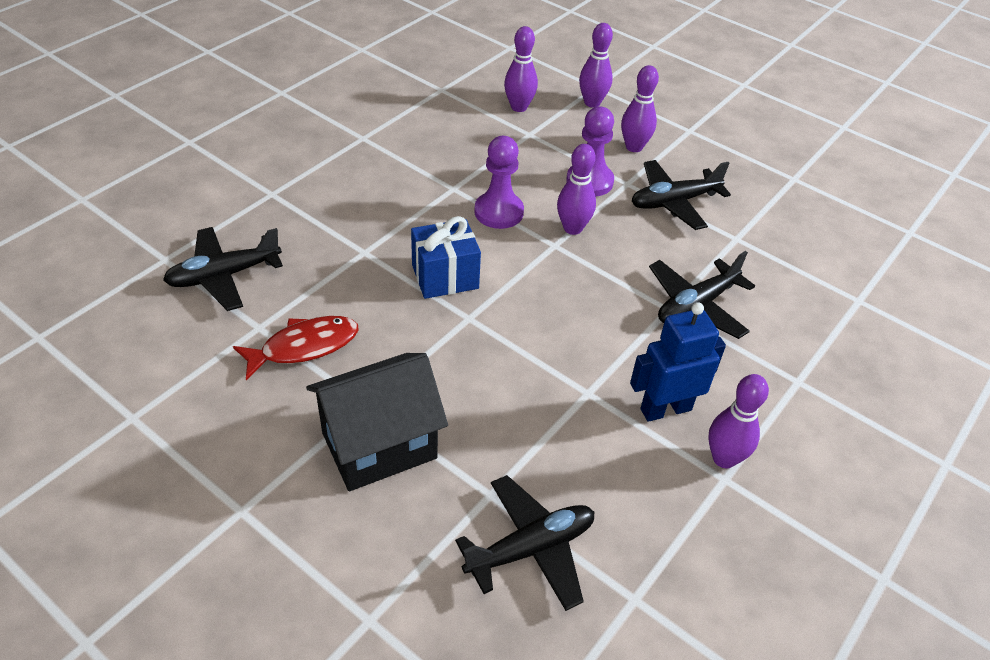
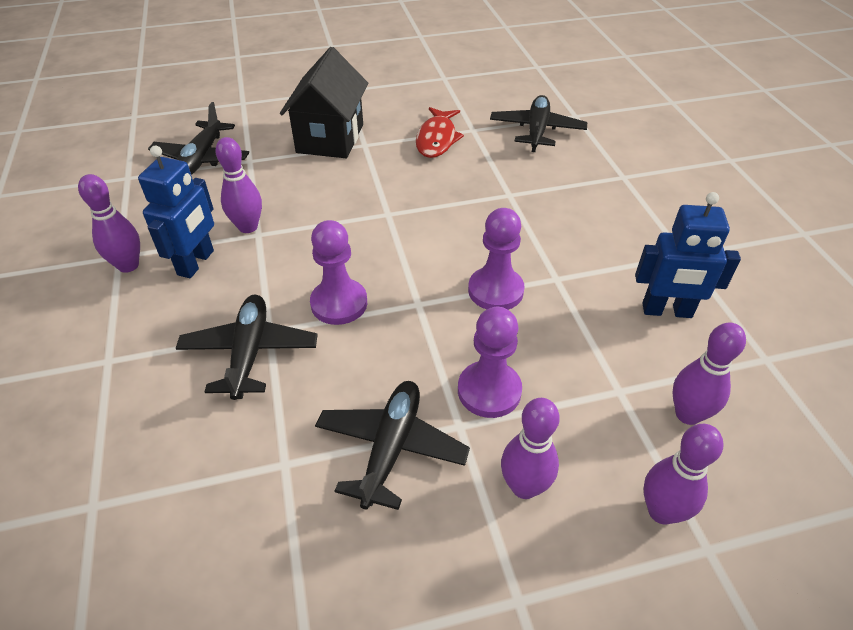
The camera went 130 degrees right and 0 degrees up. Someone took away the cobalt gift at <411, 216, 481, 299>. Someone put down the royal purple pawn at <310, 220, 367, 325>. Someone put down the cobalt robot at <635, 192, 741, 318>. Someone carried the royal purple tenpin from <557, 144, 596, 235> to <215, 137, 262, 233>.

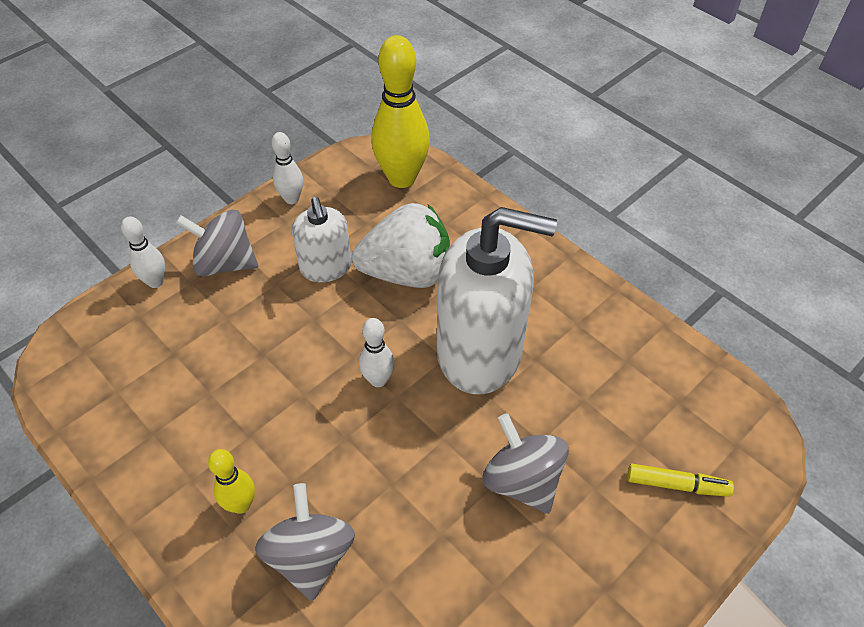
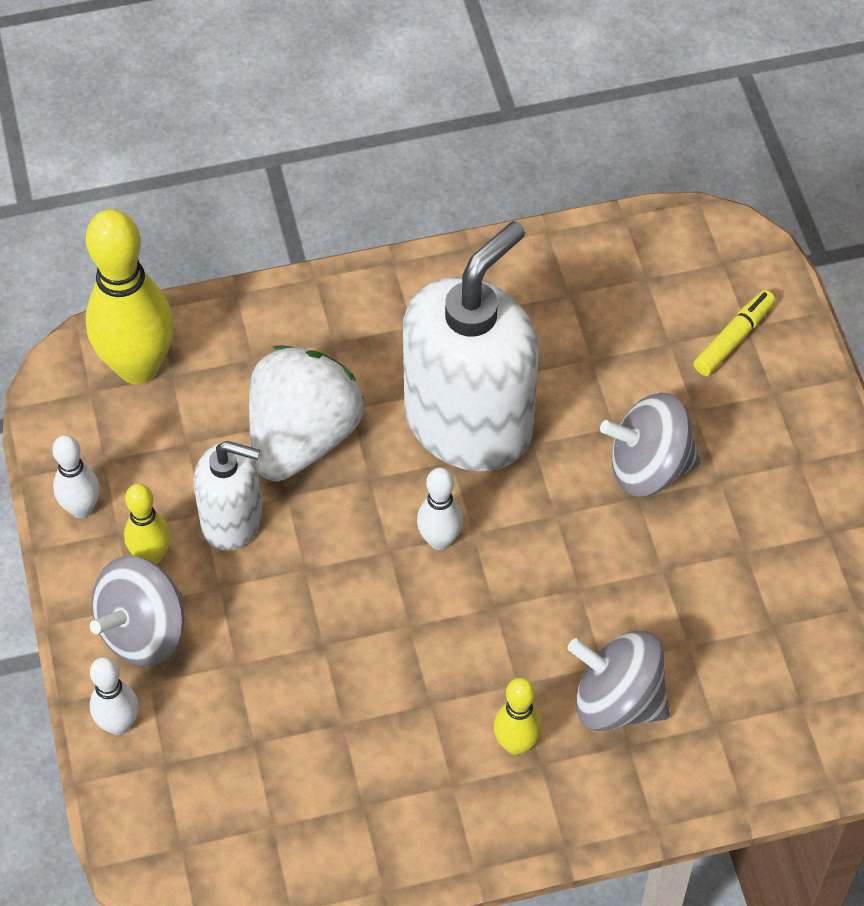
The camera went 60 degrees left and 5 degrees up. Someone put down the bright yellow tenpin at <124, 483, 171, 565>.

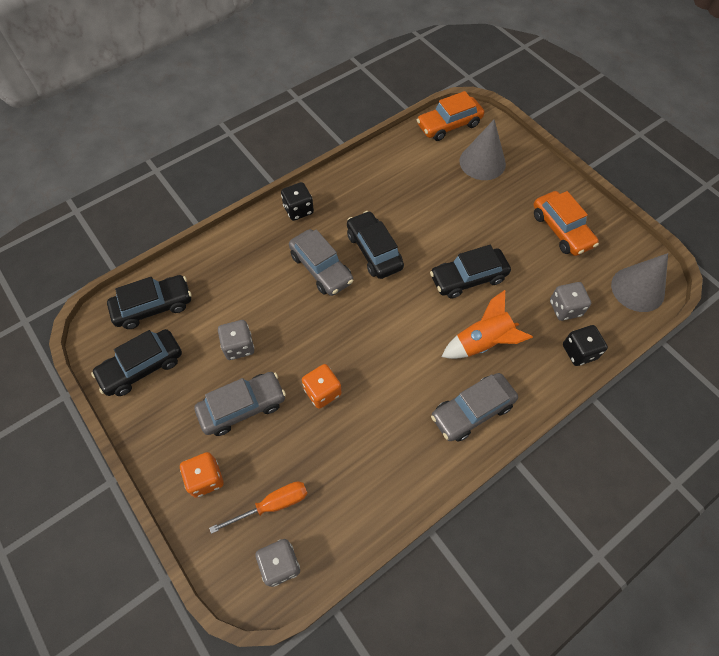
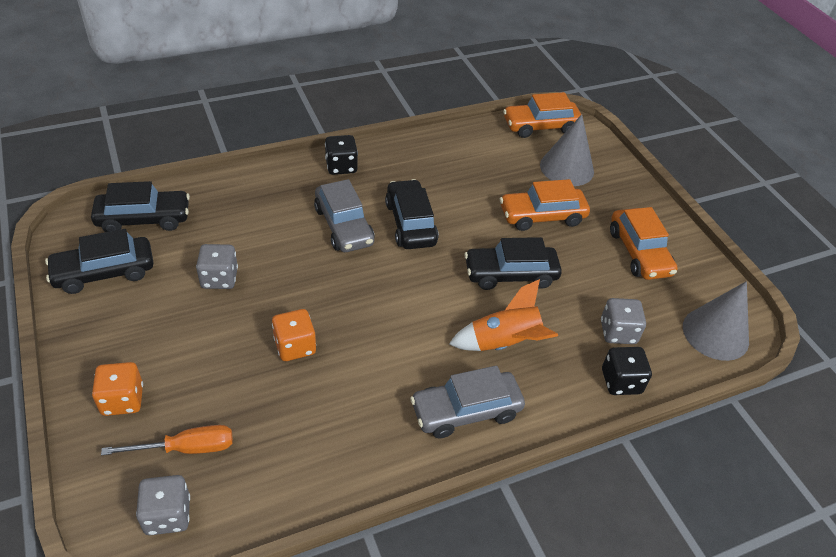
The camera went 10 degrees right and 15 degrees down. Someone took away the ash-grey toy car at <194, 372, 286, 436>. Someone put down the bright orange toy car at <500, 179, 590, 231>.

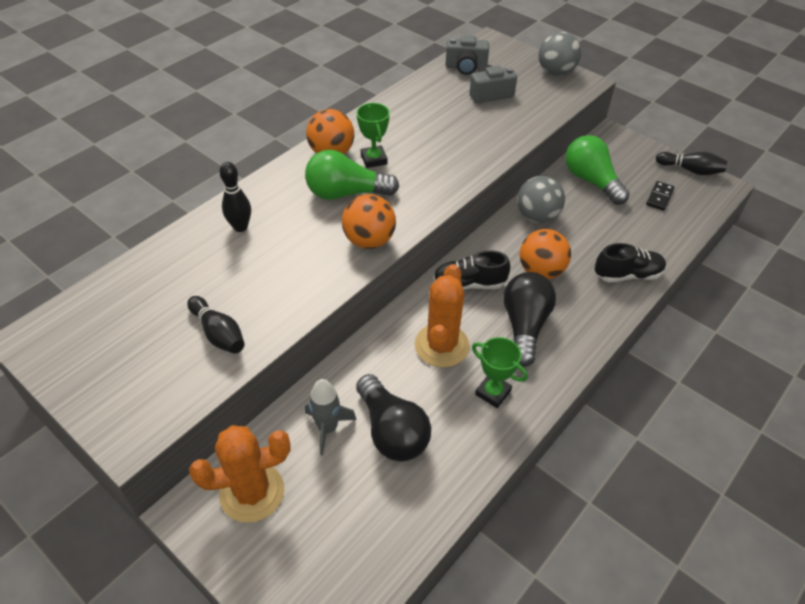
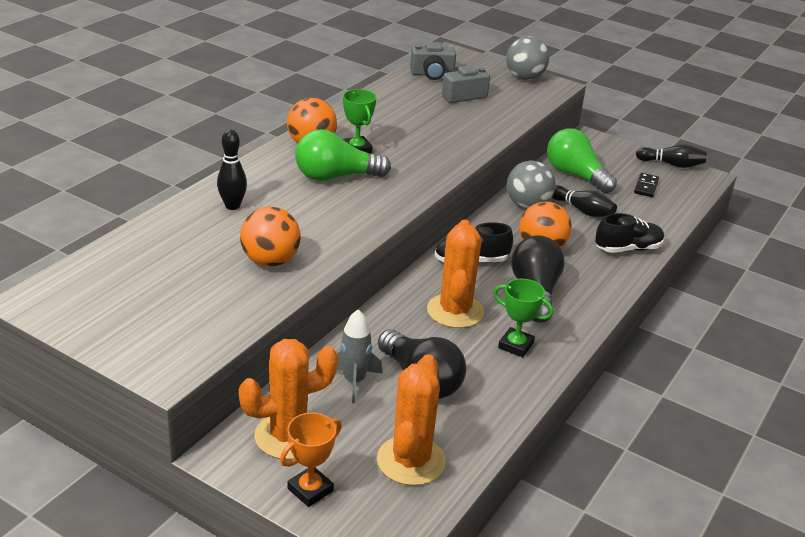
The camera went 10 degrees left and 15 degrees down. Someone put down the bright orange trophy at <280, 412, 342, 507>. Someone put down the bright orange prickly plant at <377, 354, 446, 486>. Someone carried the black tenpin from <187, 296, 245, 354> to <552, 185, 617, 217>. Someone carried the bright orange sphere from <342, 194, 396, 249> to <240, 207, 301, 267>.

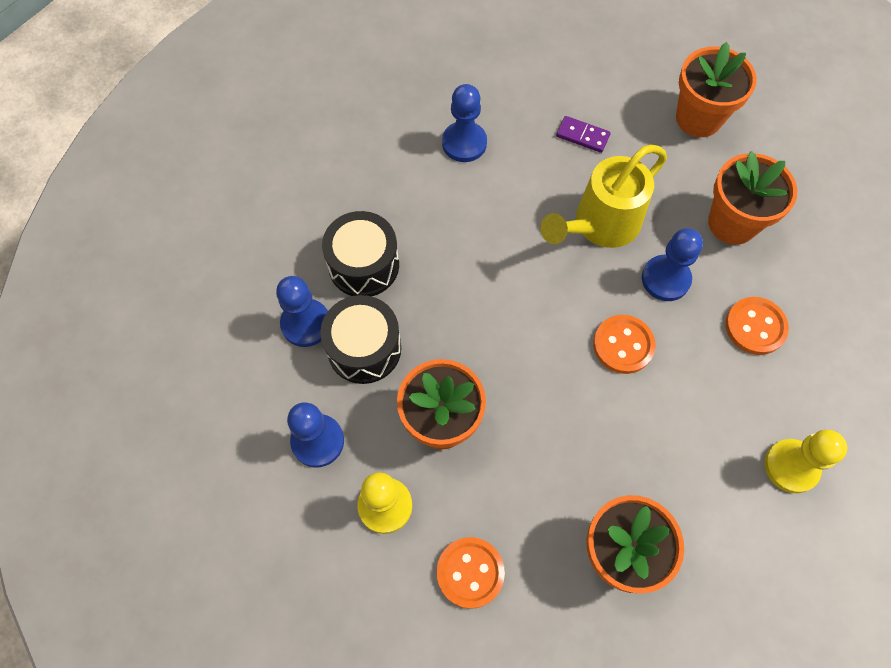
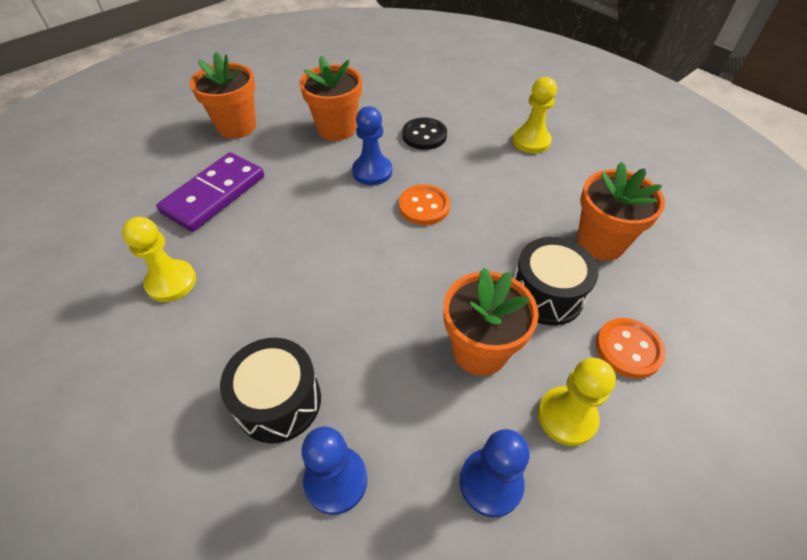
The camera went 80 degrees left and 15 degrees down. Someone took away the bright yellow watering pot at <540, 145, 667, 248>. Someone carried the black toy drum from <320, 295, 401, 384> to <514, 237, 599, 326>. Someone repainted the cobalt pawn at <442, 84, 487, 162>, which became the bright yellow pawn at <122, 217, 196, 302>. Someone repainted the bright orange button at <725, 297, 789, 355>, which became the black button at <402, 117, 447, 150>. Someone scaled the royal purple domino tile at <556, 116, 611, 153> by 2.13.

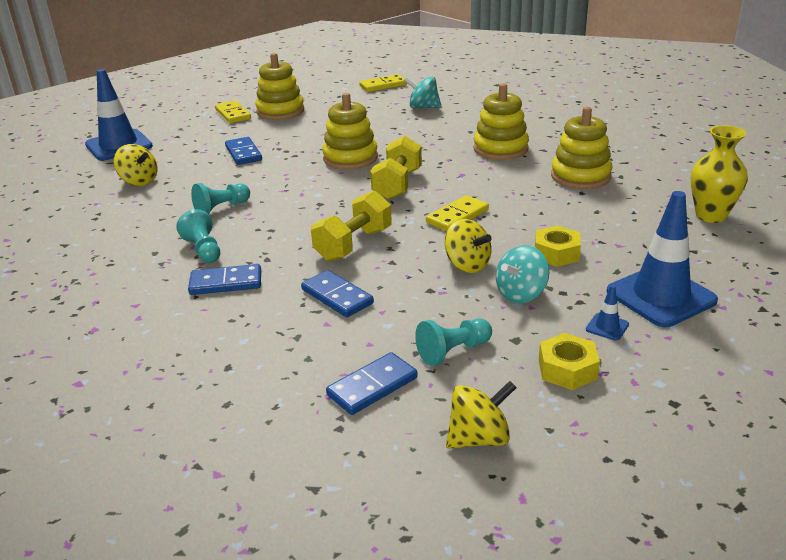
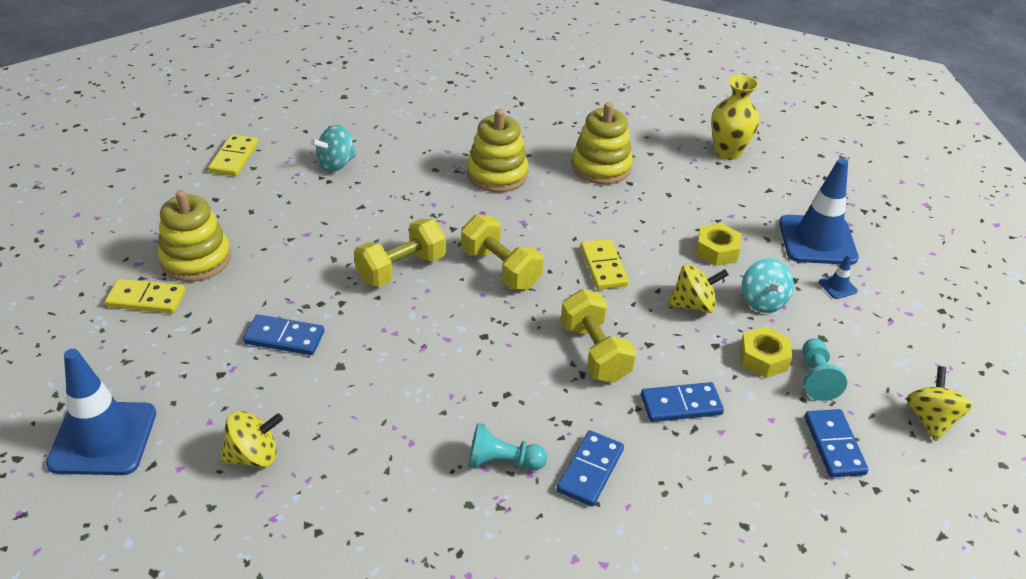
The camera went 60 degrees left and 10 degrees up. Someone took away the teal pawn at <191, 183, 250, 214>. Someone carried the bright yellow hex nut from <539, 333, 600, 390> to <740, 326, 793, 378>. Someone swapped the bright yellow ring stacker at <322, 93, 378, 170> for the bright yellow dumbbell at <354, 218, 446, 287>.

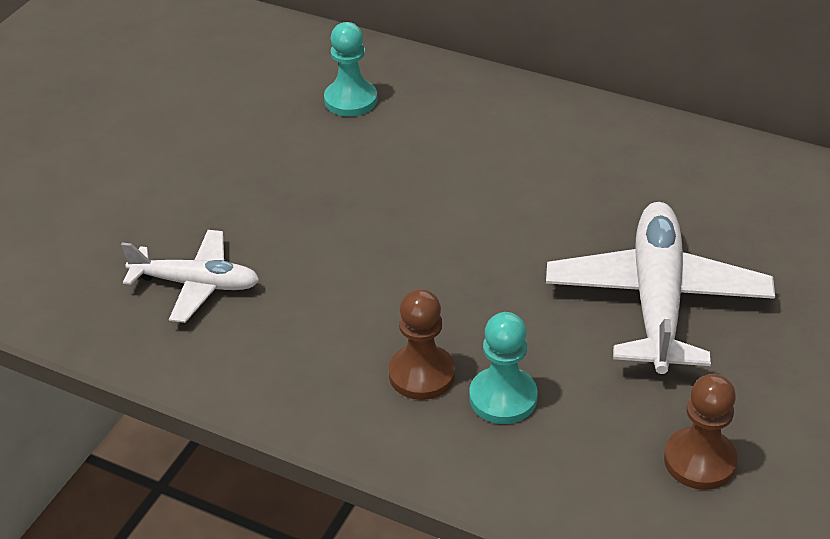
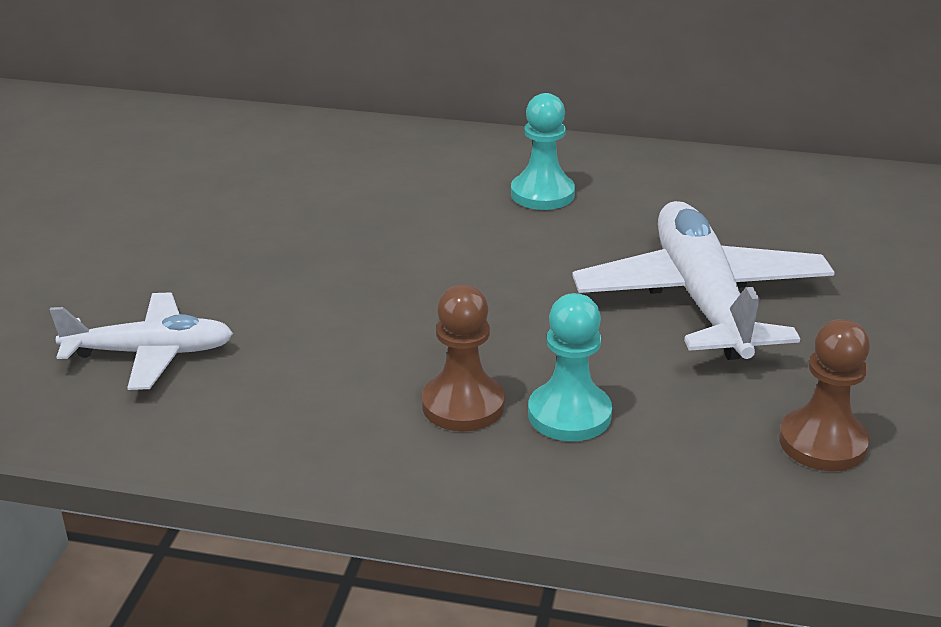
The camera went 15 degrees left and 10 degrees down. Someone carried the teal pawn from <324, 22, 377, 117> to <511, 93, 575, 210>.

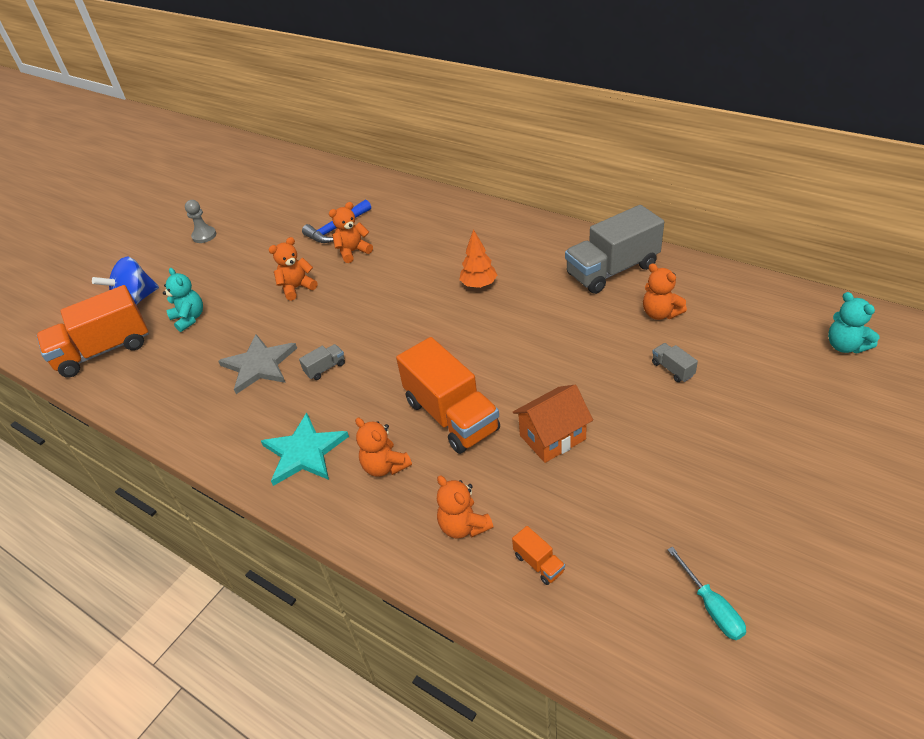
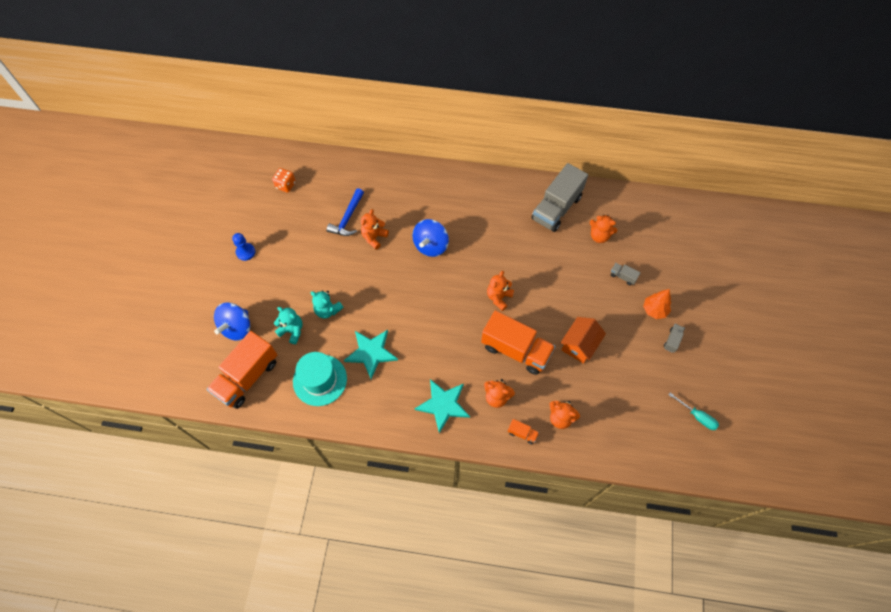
The camera went 30 degrees left and 20 degrees up. Someone put down the bright orange dice at <272, 168, 296, 193>. Someone put down the teal tall hat at <293, 352, 347, 406>. Someone put down the cobalt spinning top at <412, 219, 449, 257>. Someone carried the bright orange teddy bear from <269, 237, 317, 301> to <487, 271, 514, 311>. Someone carried the ash-grey truck from <299, 344, 345, 380> to <664, 324, 685, 353>. Someone carried the bright orange fir tree from <459, 229, 497, 288> to <643, 289, 671, 319>. Someone carried the bright orange truck from <512, 526, 565, 585> to <508, 419, 539, 444>. Someone carried the teal teddy bear from <828, 292, 880, 353> to <310, 290, 344, 318>. Someone repainted the ash-grey pawn at <185, 200, 216, 243>, which became the cobalt pawn at <232, 233, 255, 261>. Someone repainted the ash-grey star shape at <218, 334, 297, 394>, which became the teal star shape at <344, 330, 398, 379>.

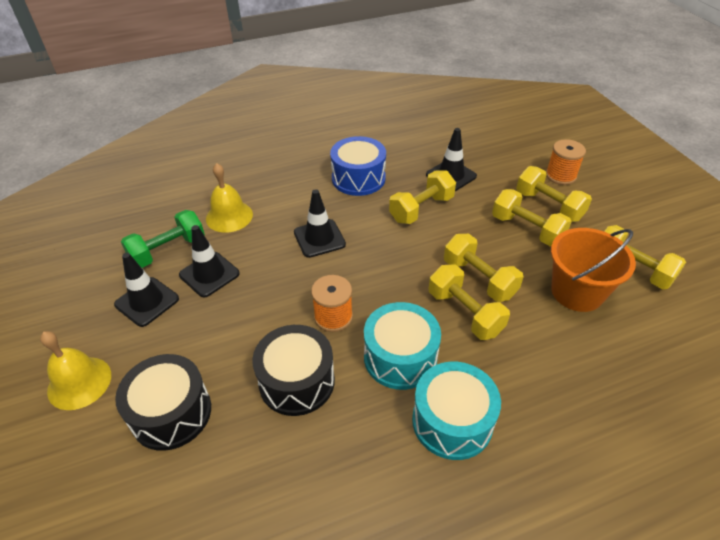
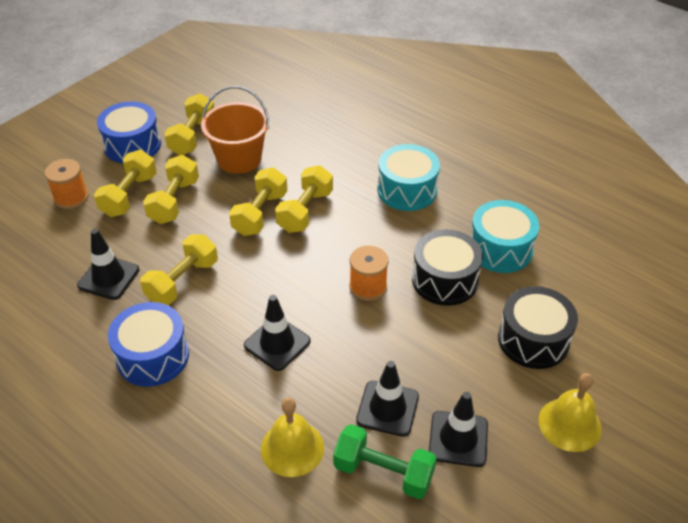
The camera went 120 degrees left and 0 degrees up. Someone put down the cobalt toy drum at <97, 101, 161, 164>. Someone carried the teal toy drum from <364, 302, 441, 390> to <471, 200, 539, 273>. Someone rotated the bright yellow dumbbell at <389, 170, 456, 224> by 75 degrees counterclockwise.

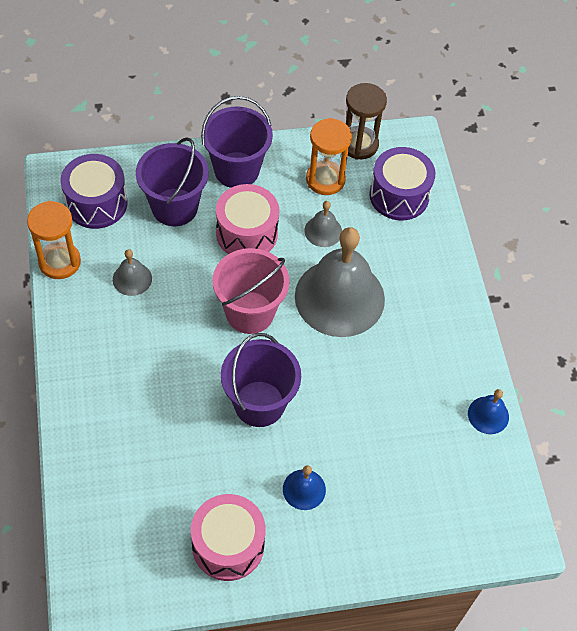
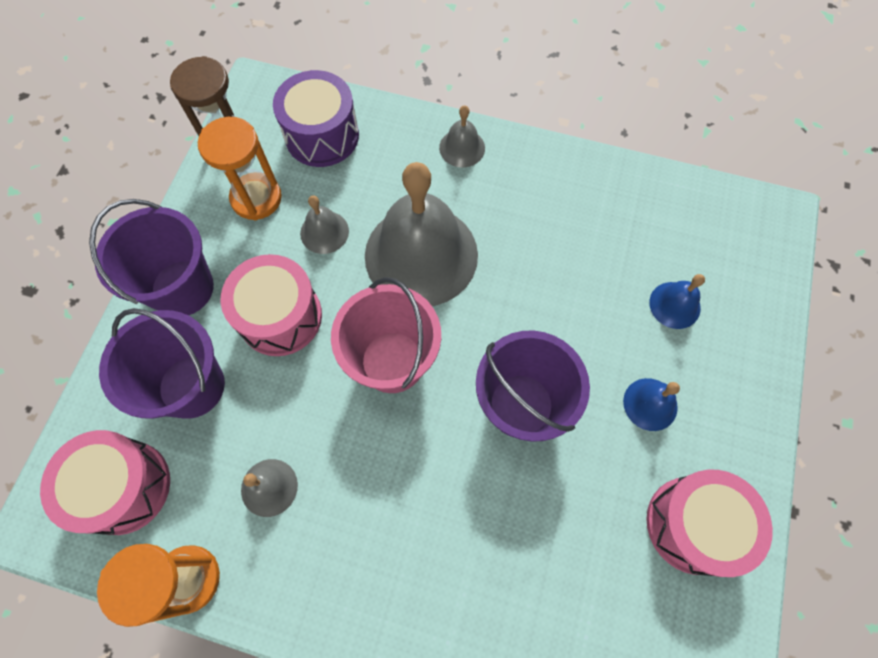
The camera went 60 degrees left and 10 degrees up. Someone put down the ash-grey hand bell at <439, 105, 485, 168>. Someone carried the cobalt hand bell from <468, 389, 509, 434> to <649, 274, 705, 329>. Someone repainted the royal purple toy drum at <61, 154, 127, 229>, which became the rose-pink toy drum at <40, 430, 170, 535>.

